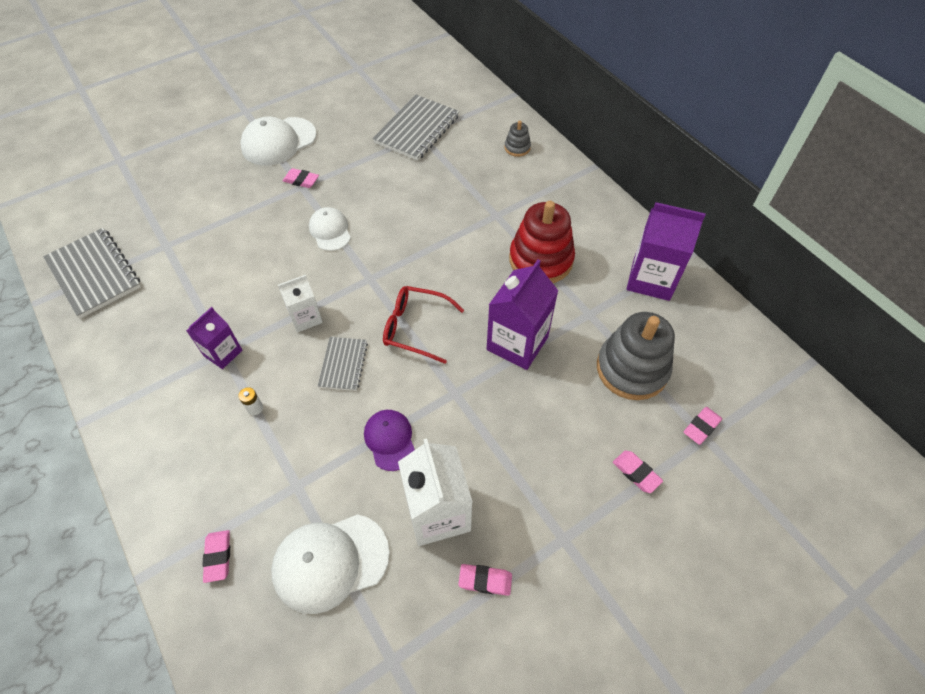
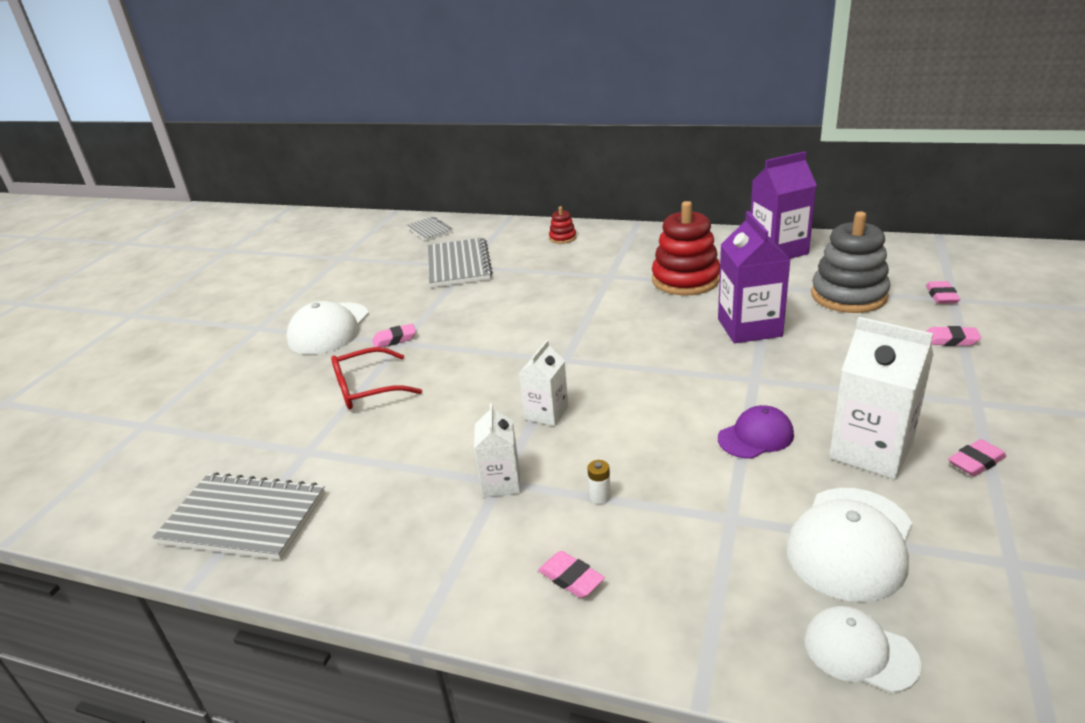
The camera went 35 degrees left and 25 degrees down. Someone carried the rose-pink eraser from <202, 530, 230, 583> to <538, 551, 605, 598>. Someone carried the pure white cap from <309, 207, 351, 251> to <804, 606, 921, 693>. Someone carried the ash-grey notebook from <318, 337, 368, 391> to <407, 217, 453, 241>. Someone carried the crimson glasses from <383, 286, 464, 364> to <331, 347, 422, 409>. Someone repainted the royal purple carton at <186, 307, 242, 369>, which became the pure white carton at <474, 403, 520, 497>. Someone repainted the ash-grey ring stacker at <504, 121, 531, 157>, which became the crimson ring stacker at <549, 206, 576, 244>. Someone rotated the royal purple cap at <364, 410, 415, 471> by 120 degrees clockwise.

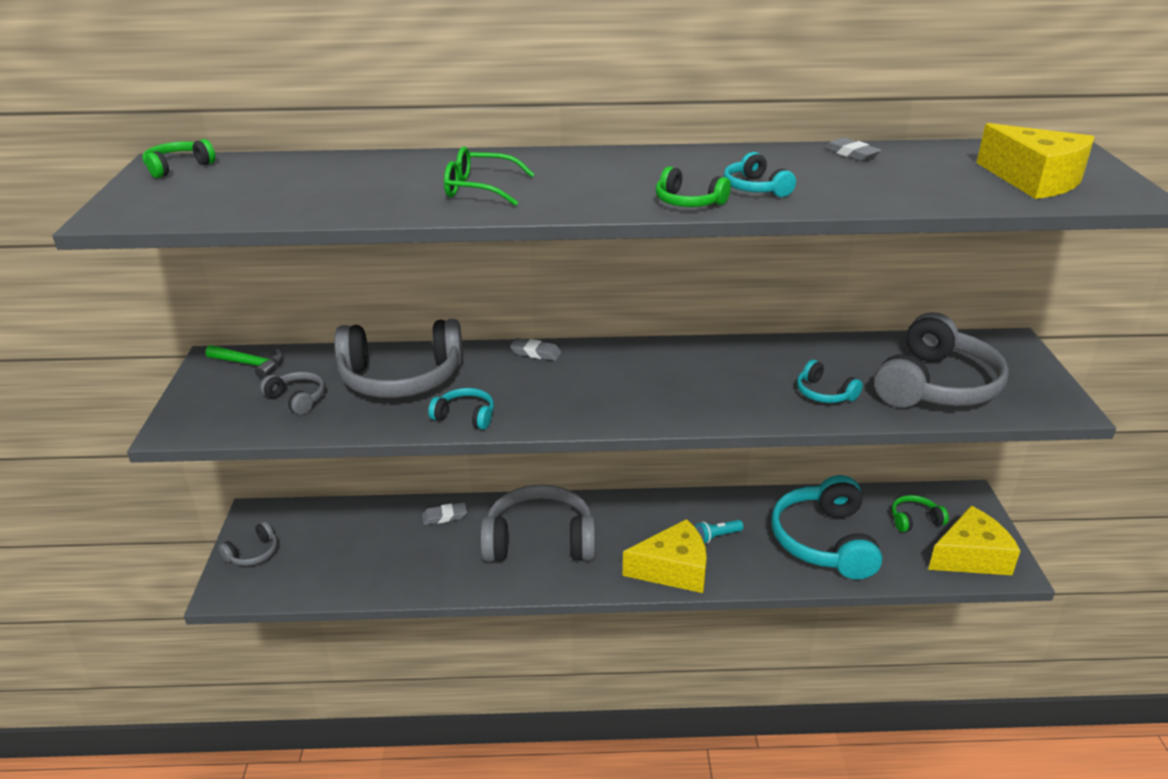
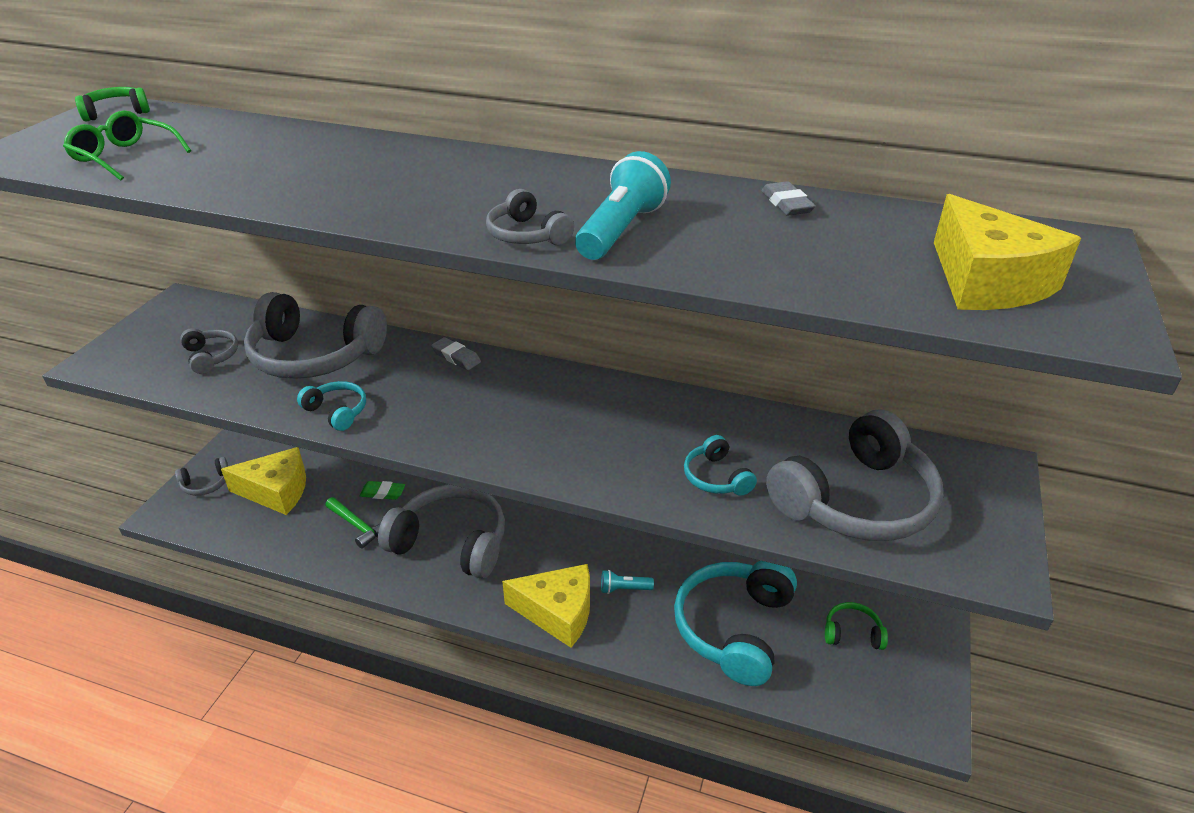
The camera went 20 degrees right and 5 degrees up. Someone carried the leaf-green claw hammer from <206, 345, 283, 379> to <325, 497, 384, 549>. Someone carried the leaf-green glasses from <444, 146, 535, 206> to <63, 110, 191, 181>. Someone carried the bright yellow cheese from <928, 506, 1020, 575> to <221, 447, 306, 515>. Someone swapped the teal headset at <724, 152, 796, 197> for the teal pocket torch at <575, 151, 671, 260>. Someone repainted the ash-grey eraser at <422, 503, 467, 525>, which became the leaf-green eraser at <359, 481, 405, 500>. Someone repainted the leaf-green headset at <656, 166, 731, 207>, which became the ash-grey headset at <486, 189, 574, 245>.

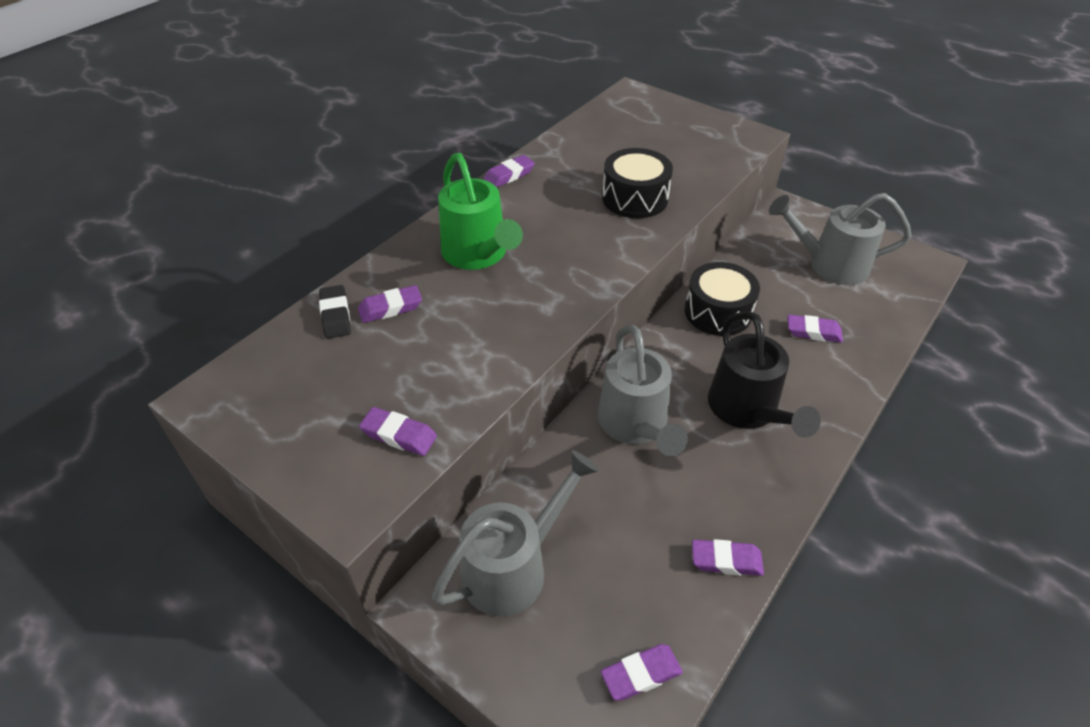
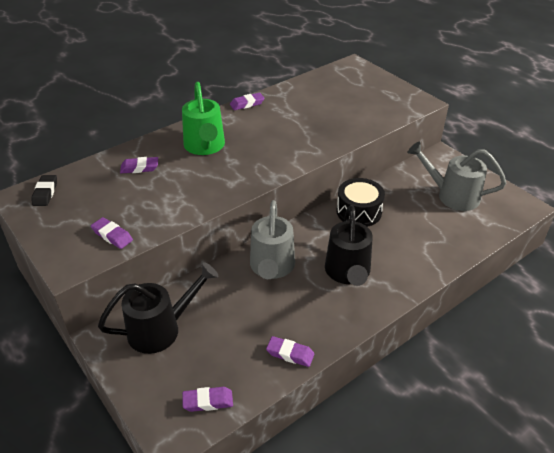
The camera went 15 degrees right and 5 degrees down. Someone took away the black toy drum at <602, 148, 673, 218>. Someone took away the royal purple eraser at <788, 315, 843, 343>. Someone carried the black eraser from <319, 285, 351, 339> to <32, 175, 57, 206>. Someone repainted the ash-grey watering pot at <432, 450, 599, 617>, which became the black watering pot at <98, 262, 218, 354>.

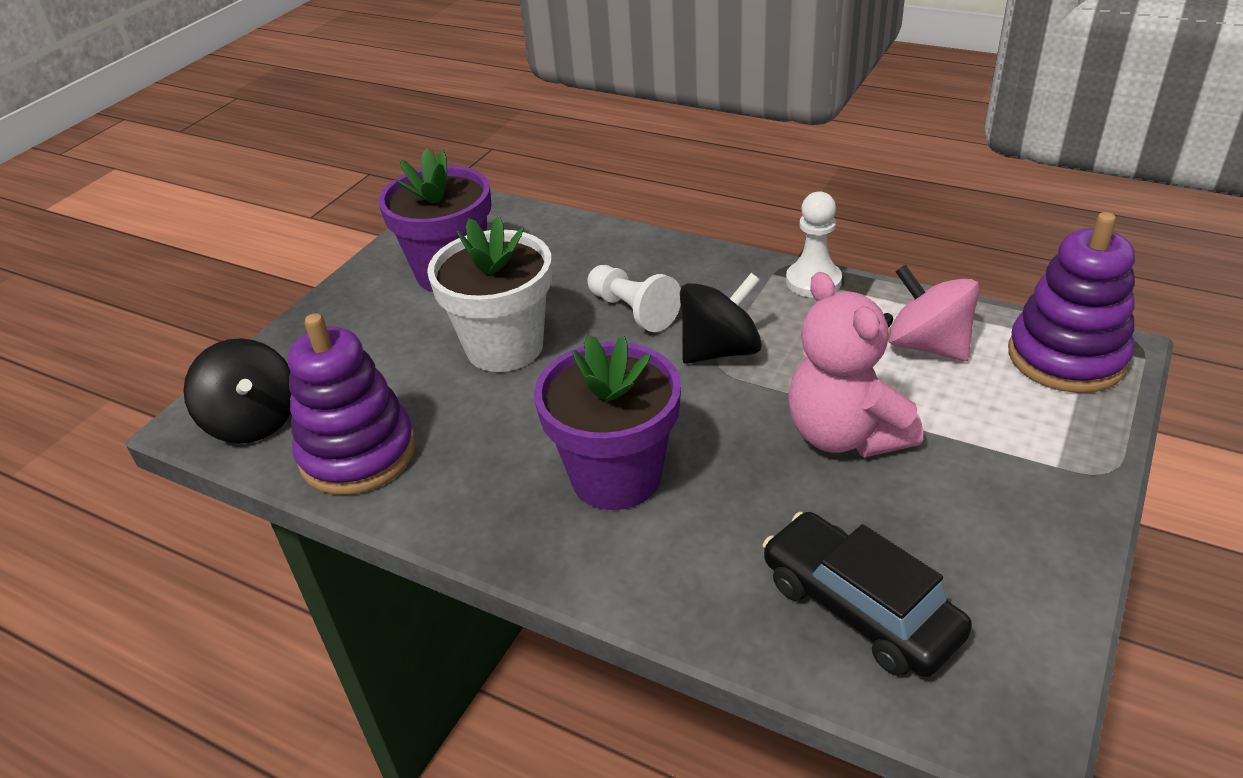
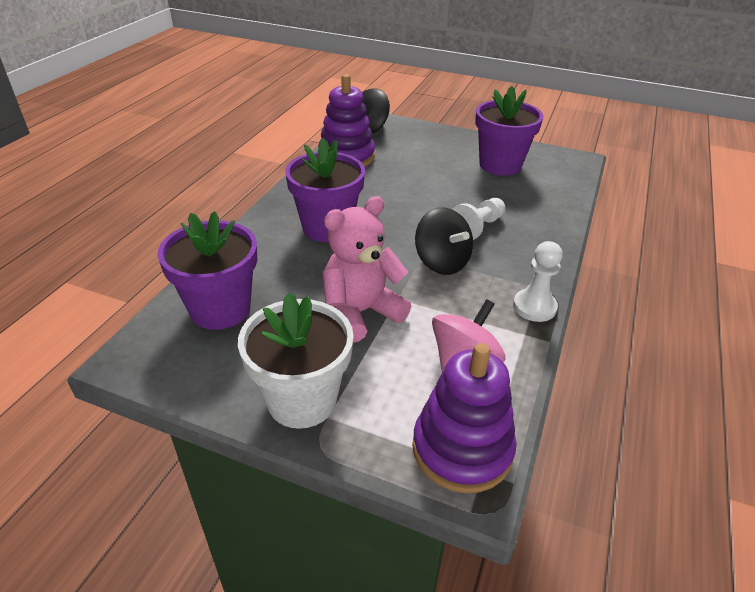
The camera went 80 degrees right and 0 degrees up. Someone carried the pure white plant pot from <427, 216, 552, 372> to <238, 293, 354, 429>. Someone swapped the black toy car at <763, 512, 972, 677> for the royal purple plant pot at <157, 211, 257, 330>.

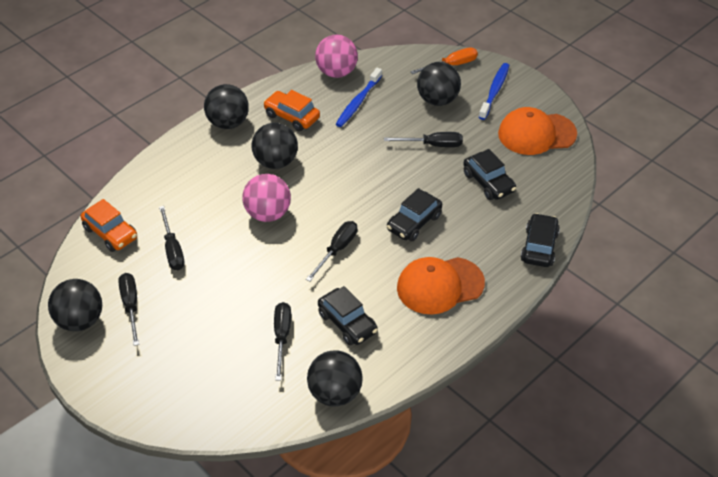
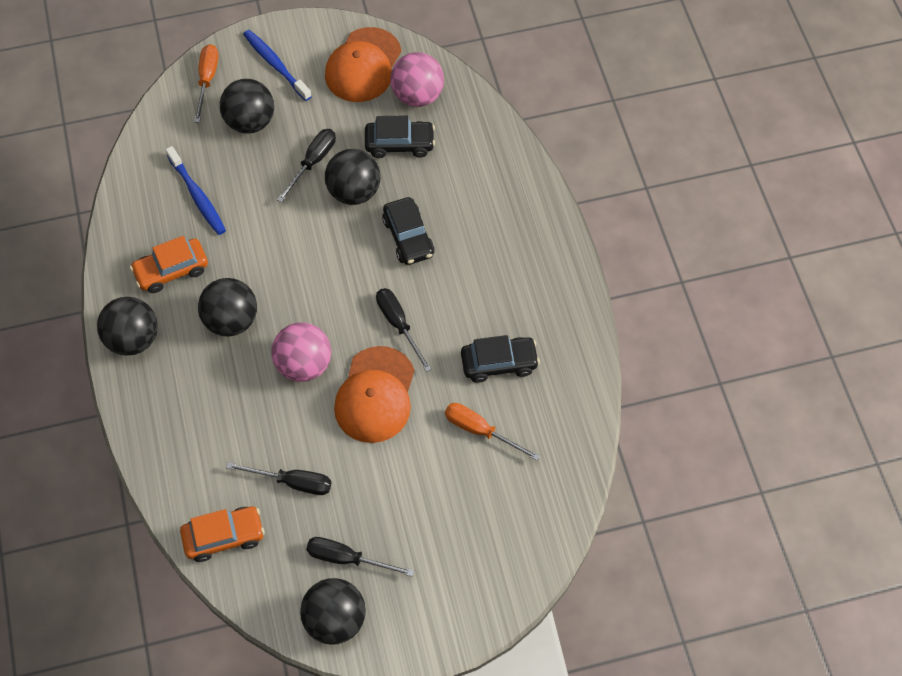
The camera went 60 degrees left and 15 degrees up. Someone took away the black toy car at <521, 213, 560, 267>. Someone carried the black sphere from <307, 350, 363, 406> to <325, 149, 381, 205>. Someone carried the rose-pink sphere from <315, 35, 358, 78> to <390, 52, 444, 107>. Someone carried the bright orange cap from <397, 257, 485, 314> to <334, 346, 415, 443>. Someone repainted the black hand screwdriver at <274, 302, 291, 381>, which became the bright orange hand screwdriver at <445, 403, 540, 461>.

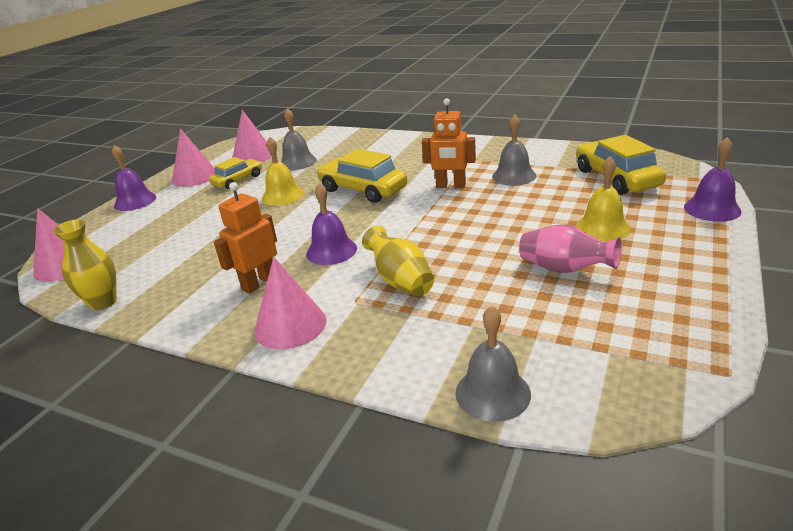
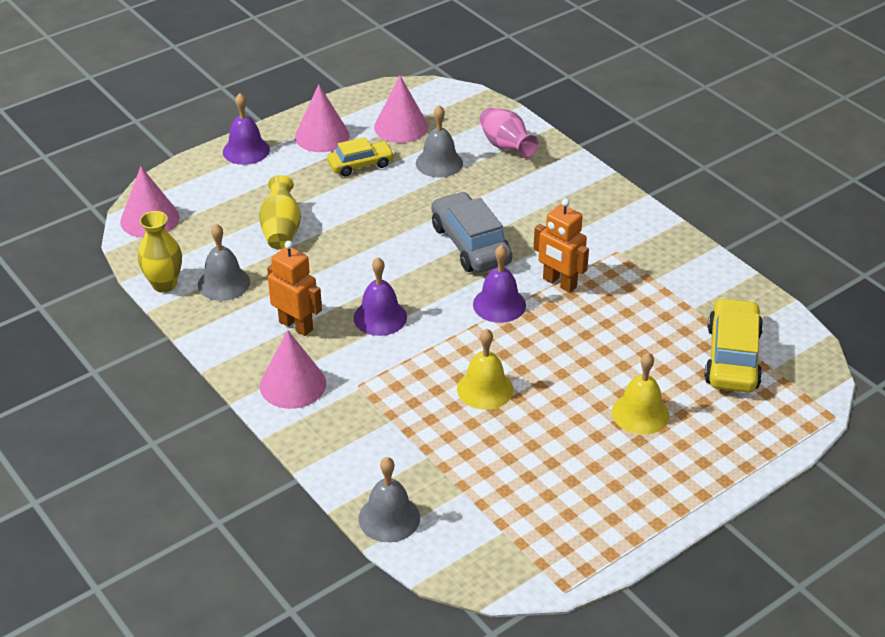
The camera went 25 degrees right and 10 degrees up. Someone carried the bright yellow hand bell from <262, 137, 304, 206> to <457, 329, 513, 410>. Someone carried the bright yellow flower vase from <362, 225, 434, 296> to <259, 175, 301, 250>. Someone carried the ash-grey hand bell from <492, 115, 536, 186> to <198, 224, 250, 301>. Someone carried the rose-pink flower vase from <519, 224, 621, 273> to <479, 107, 539, 158>. Someone carried the royal purple hand bell from <684, 137, 741, 222> to <473, 245, 526, 323>. Someone repainted the bright yellow toy car at <317, 149, 407, 203>, which became the ash-grey toy car at <431, 192, 513, 273>. Someone rotated the bright orange robot at <214, 182, 277, 294> by 60 degrees clockwise.

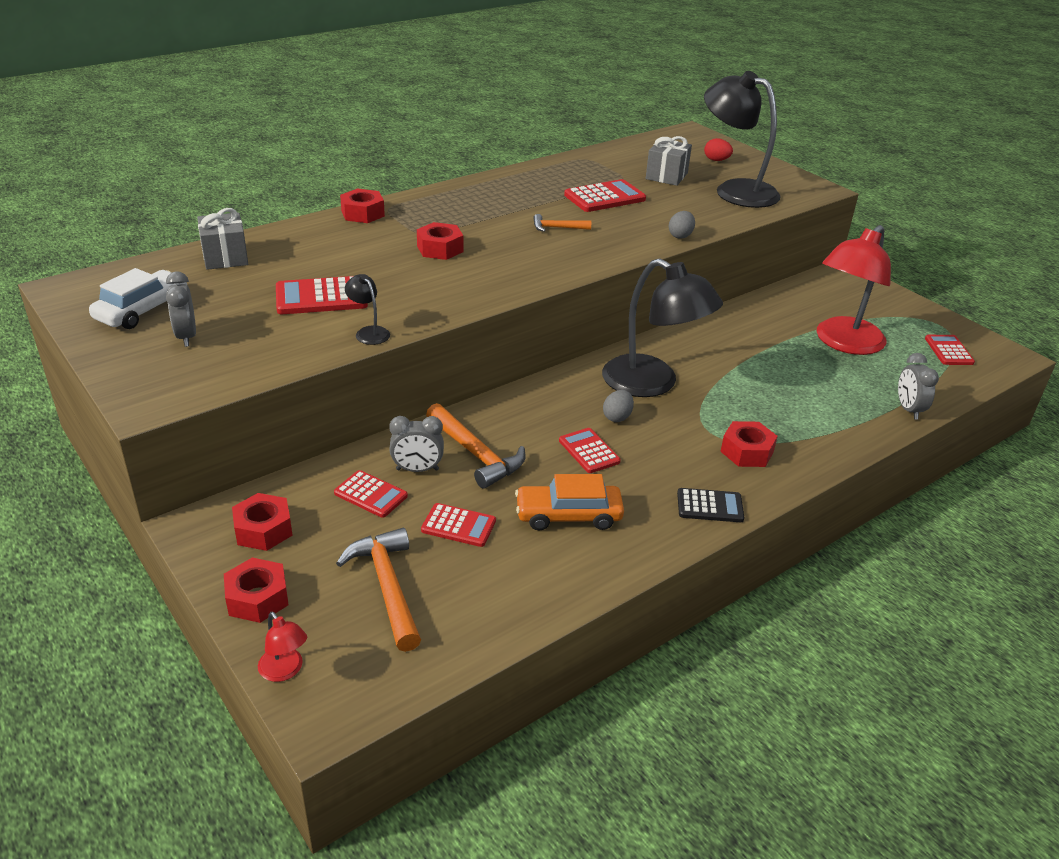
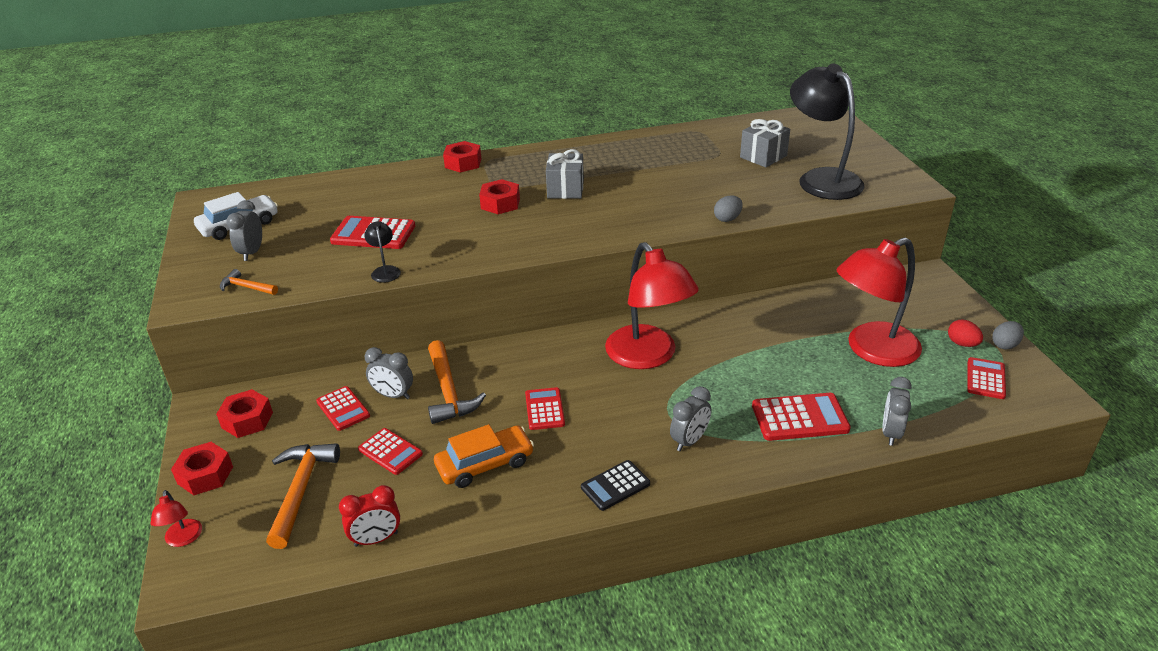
The camera went 25 degrees right and 0 degrees up. Someone put down the crimson alarm clock at <339, 485, 400, 547>. Someone carried the ash-grey gift from <197, 208, 248, 270> to <546, 149, 584, 199>. Someone carried the bright orange claw hammer from <533, 214, 591, 232> to <220, 269, 278, 295>. Someone carried the crimson pocket calculator from <564, 179, 646, 212> to <752, 393, 851, 441>. Someone carried the ash-grey toy egg from <603, 390, 634, 422> to <992, 321, 1024, 349>. Someone carried the crimson toy egg from <704, 138, 733, 161> to <948, 320, 983, 347>. Someone swapped the crimson hex nut at <720, 421, 778, 467> for the ash-grey alarm clock at <670, 386, 711, 451>. Someone repainted the black reading lamp at <602, 259, 723, 397>, which became the crimson reading lamp at <605, 242, 699, 369>. Someone rotated the bright orange toy car at <515, 474, 624, 530> by 135 degrees clockwise. Someone rotated the black pocket calculator at <677, 488, 744, 522> by 120 degrees clockwise.

